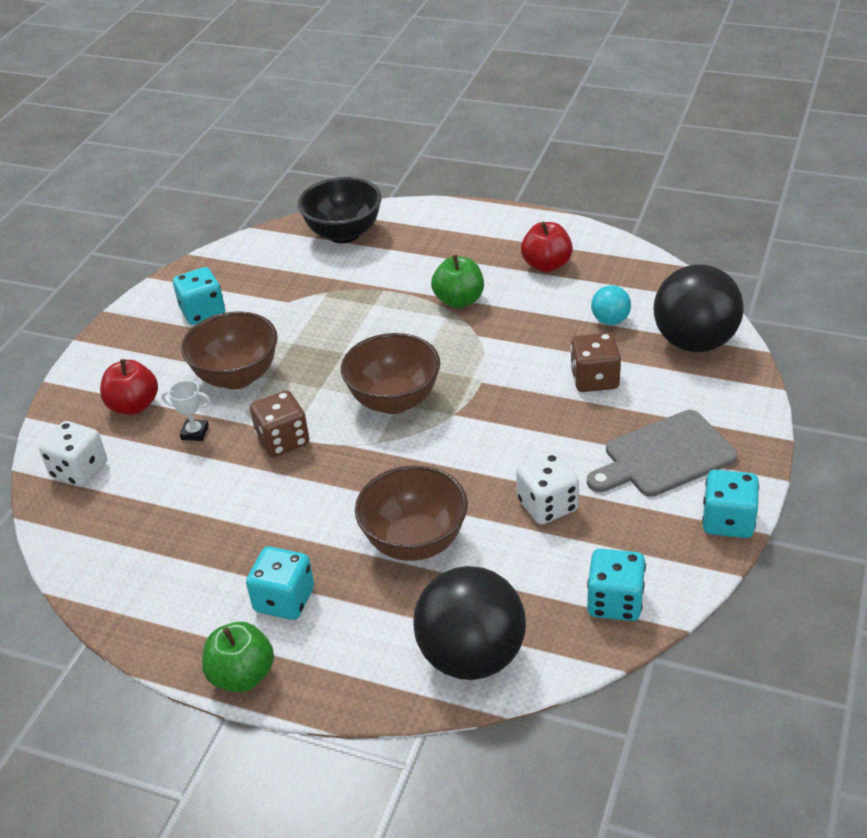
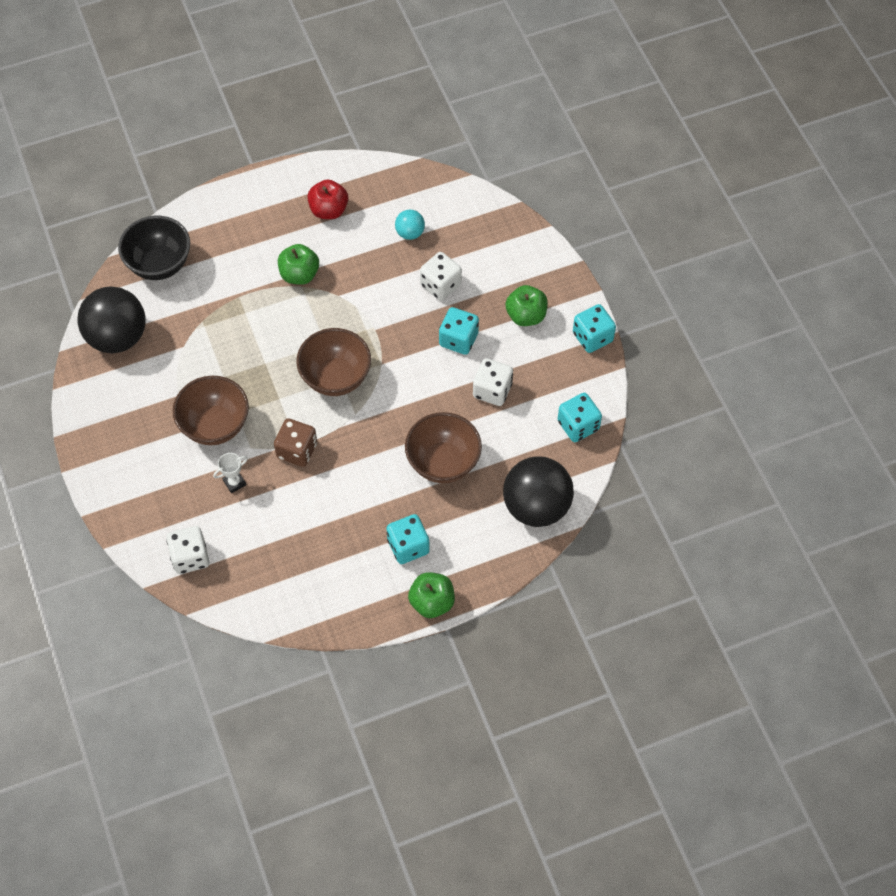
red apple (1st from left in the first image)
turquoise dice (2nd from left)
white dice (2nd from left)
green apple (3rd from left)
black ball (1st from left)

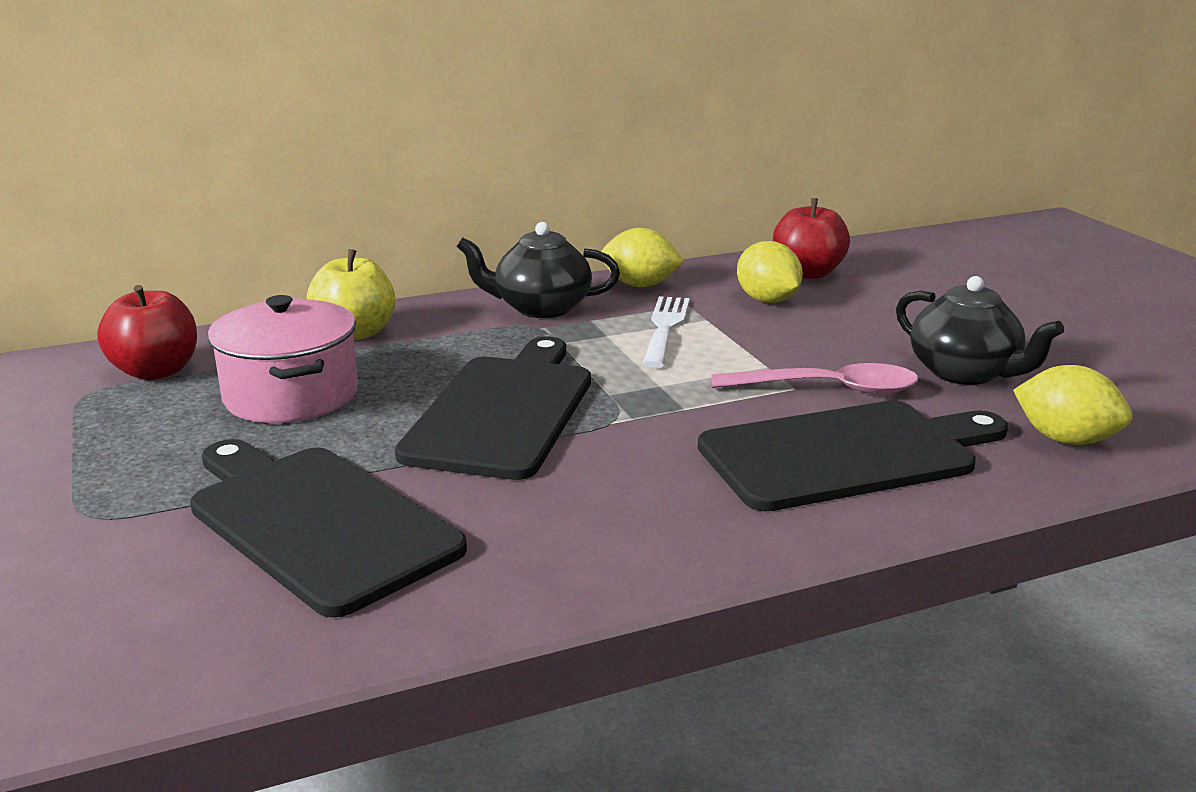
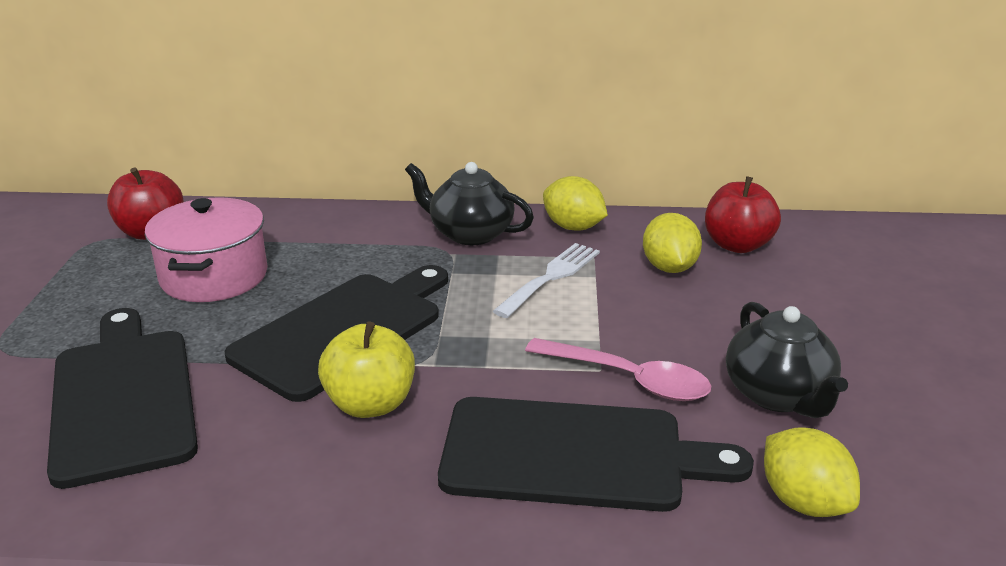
yellow apple

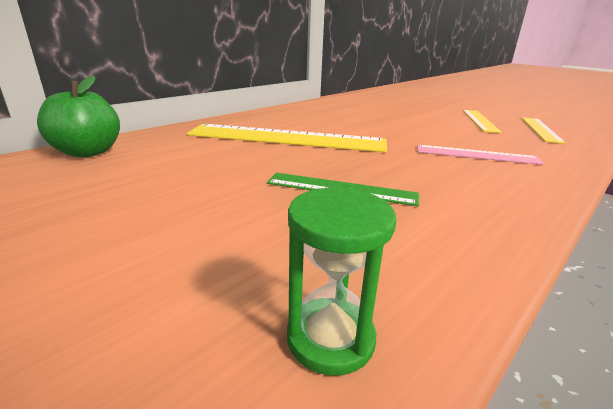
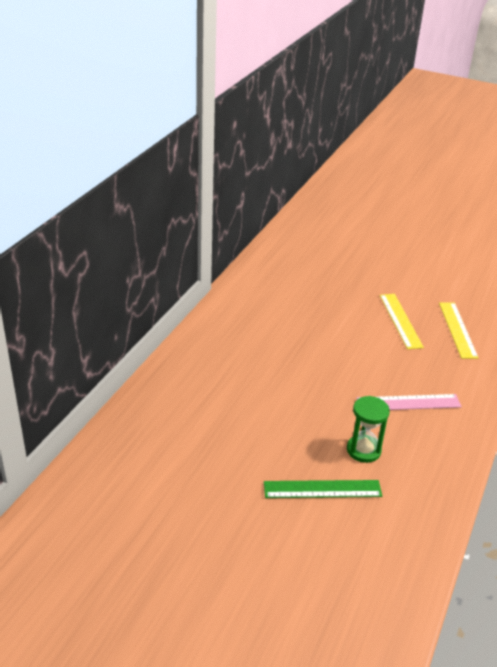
green apple
yellow ruler (1st from left in the first image)
green hourglass

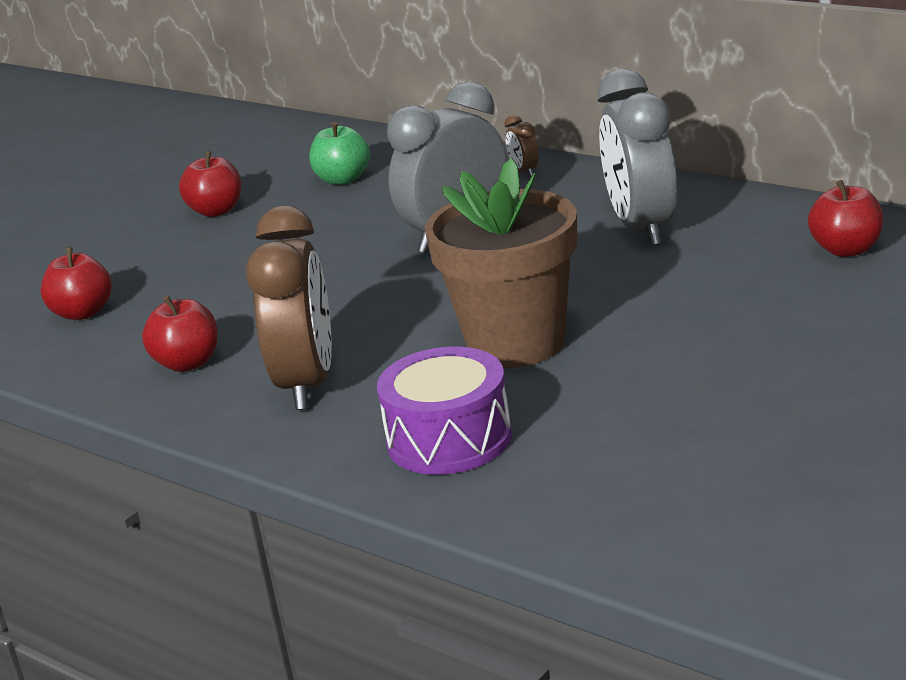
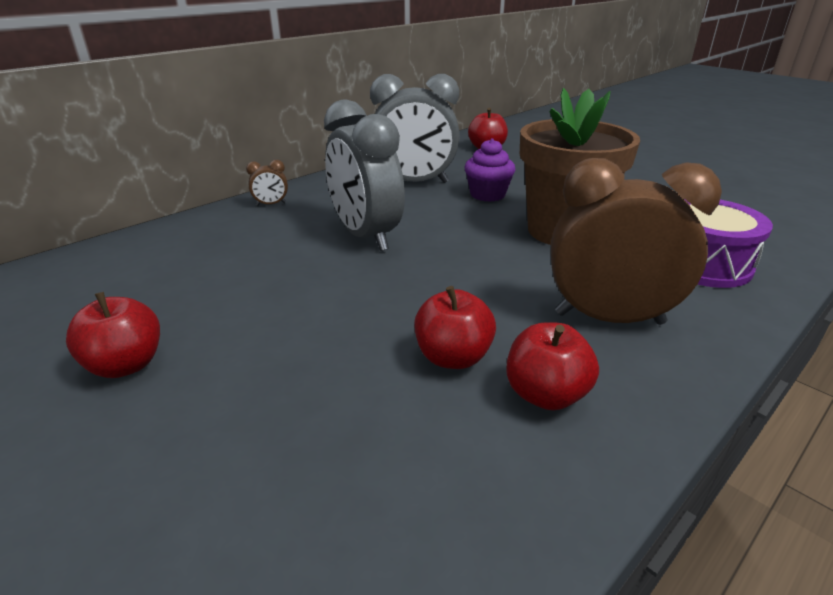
red apple (2nd from left)
green apple
purple cupcake

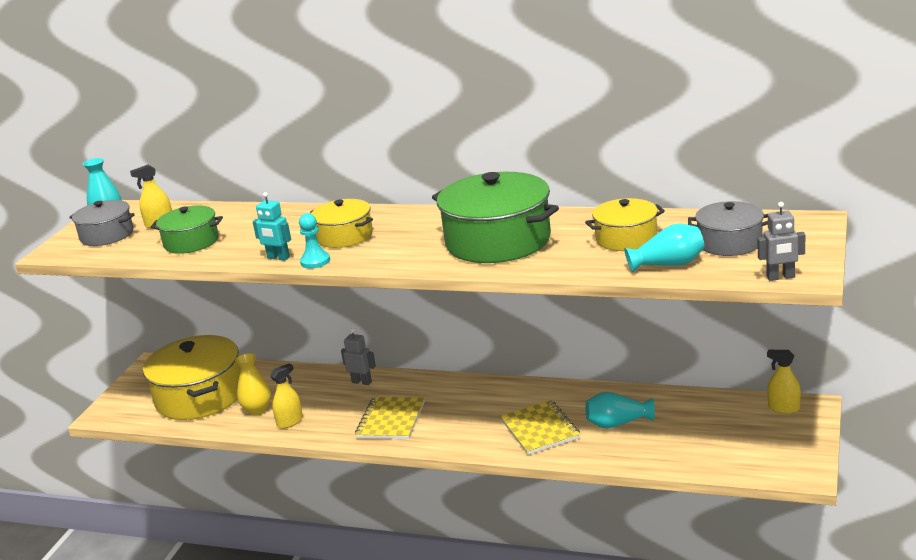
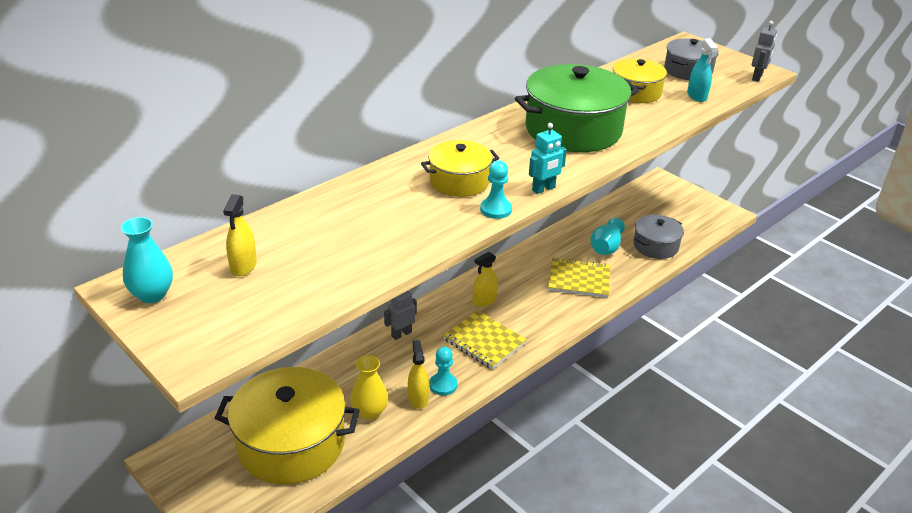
grey pot (1st from left)
green pot (1st from left in the first image)
turquoise robot
turquoise spray bottle
yellow spray bottle (3rd from left)
turquoise pawn (1st from left)

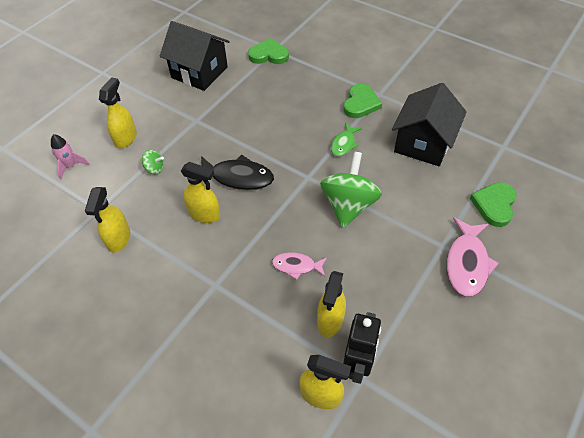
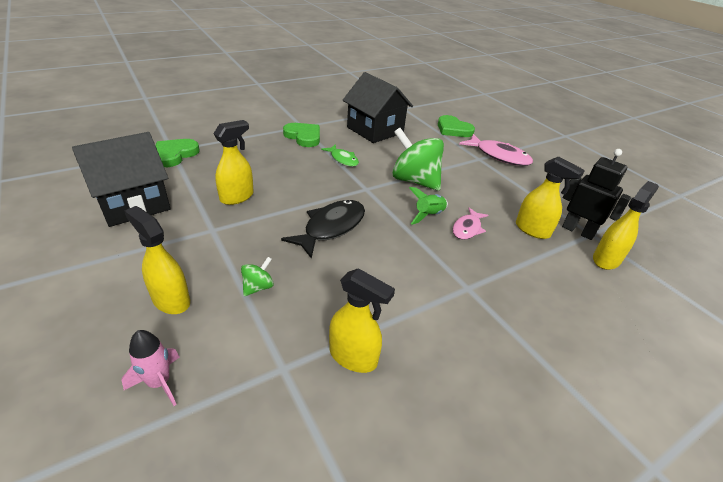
yellow spray bottle (2nd from left)
green rocket

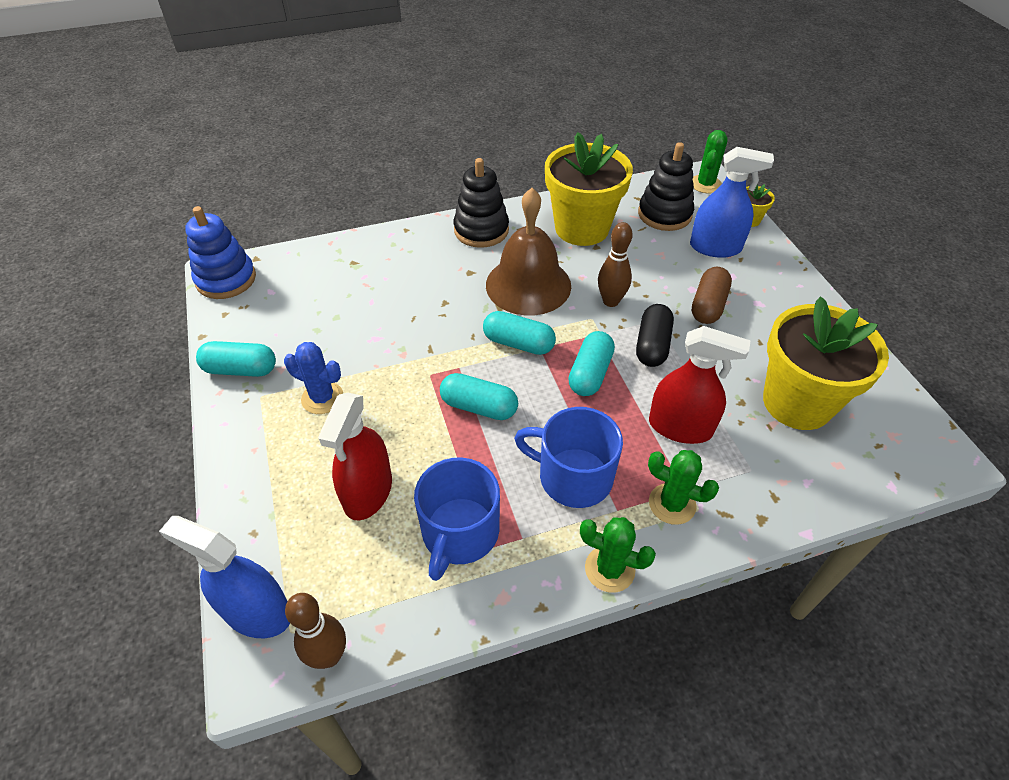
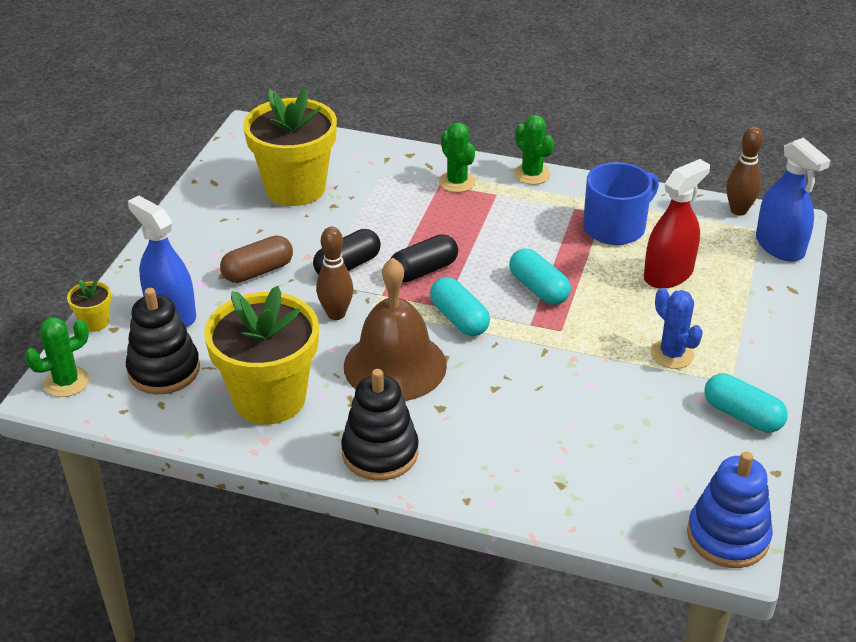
blue mug (2nd from left in the first image)
black capsule (2nd from left)
red spray bottle (2nd from left in the first image)

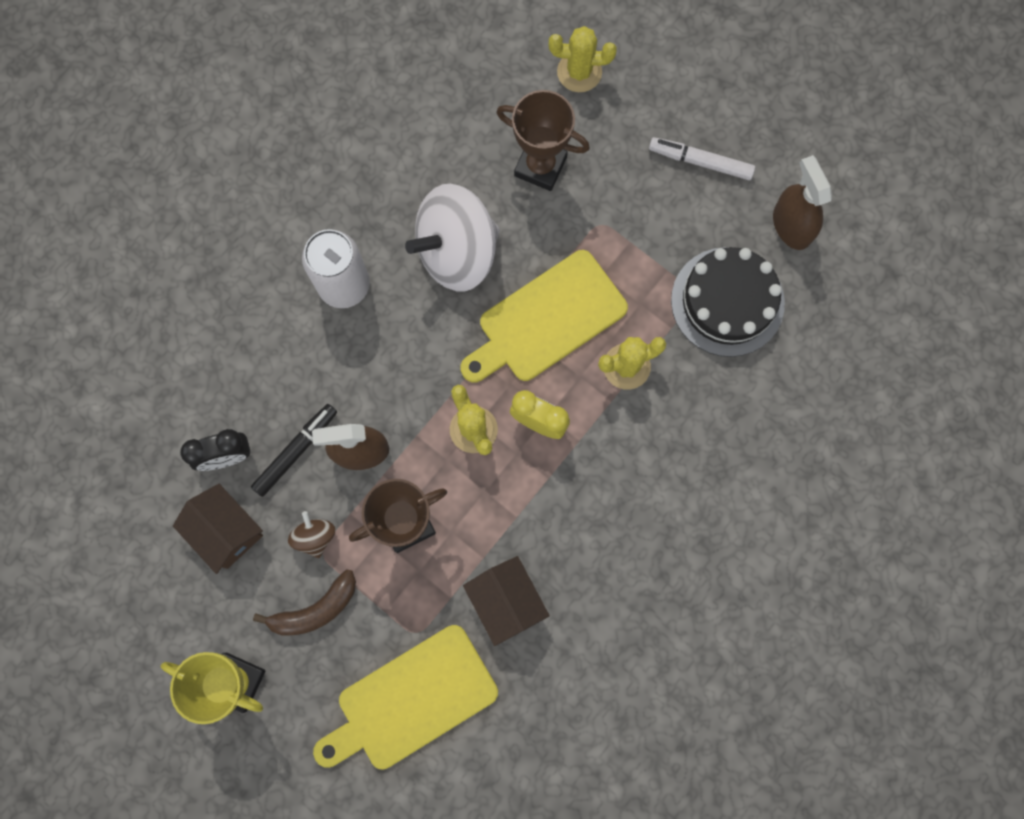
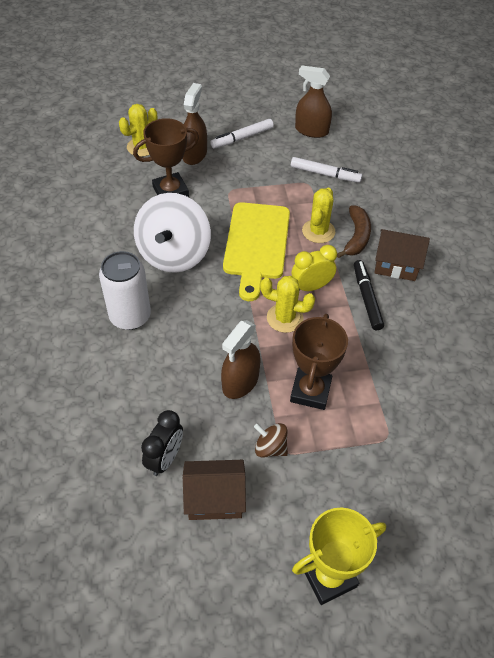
black marker
brown banana
yellow cutting board (1st from left in the first image)
brown house (2nd from left)
white marker (2nd from left)
brown spray bottle (1st from left)

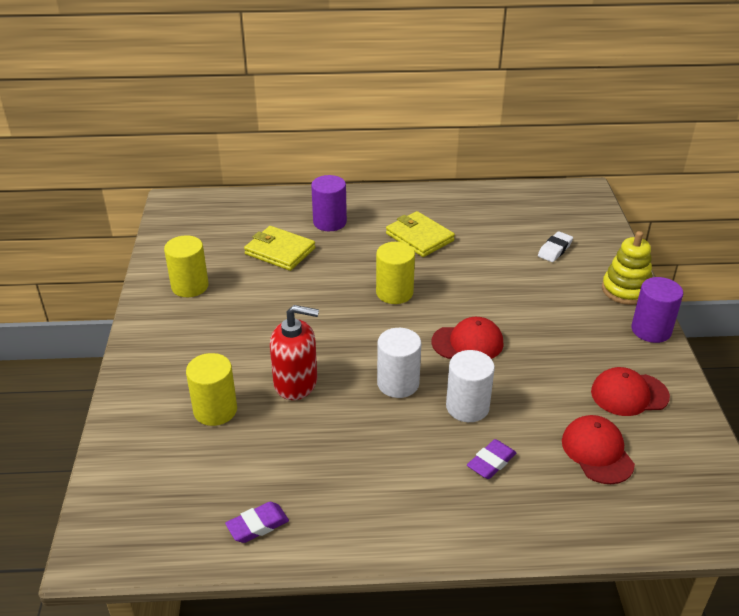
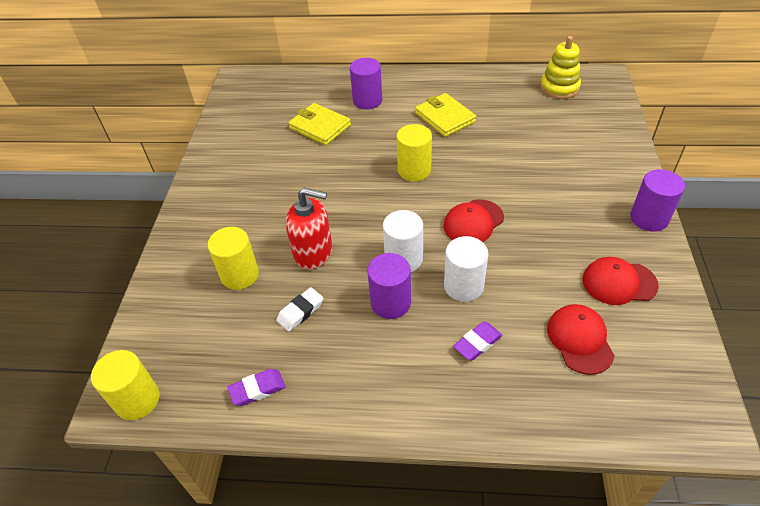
yellow cylinder (1st from left)
red cap (1st from left)
white eraser
yellow stacking toy
purple cylinder (2nd from left)

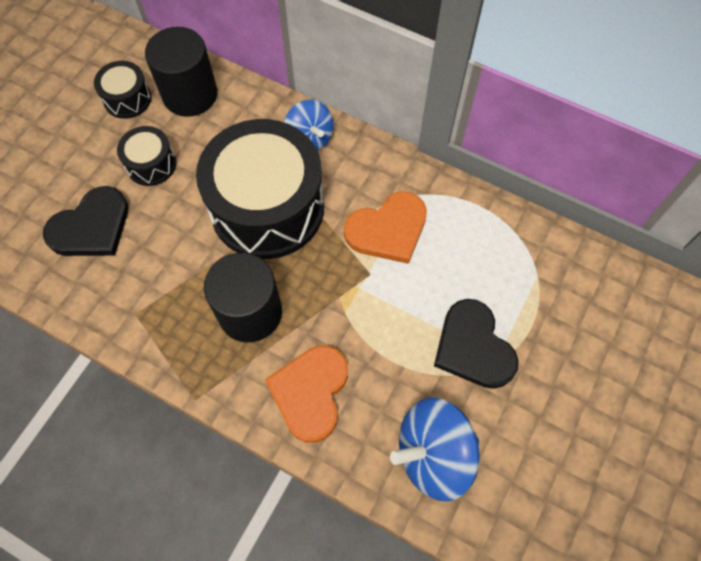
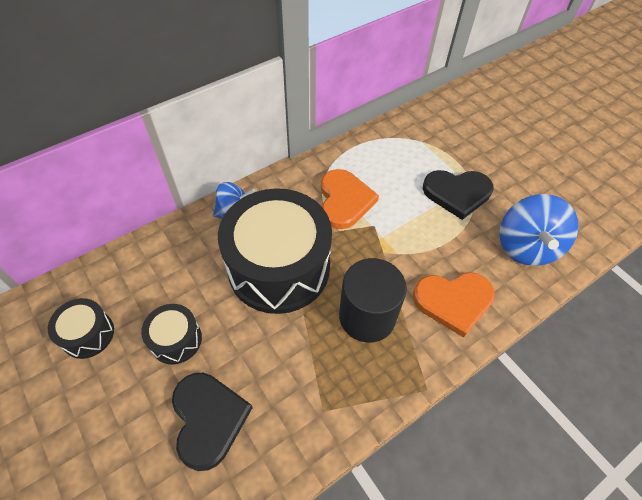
black cylinder (1st from left in the first image)
orange heart (2nd from left)

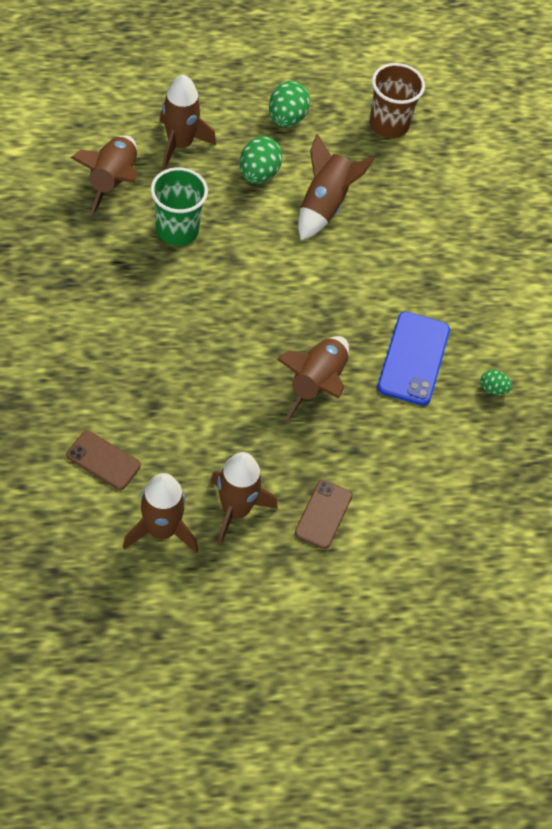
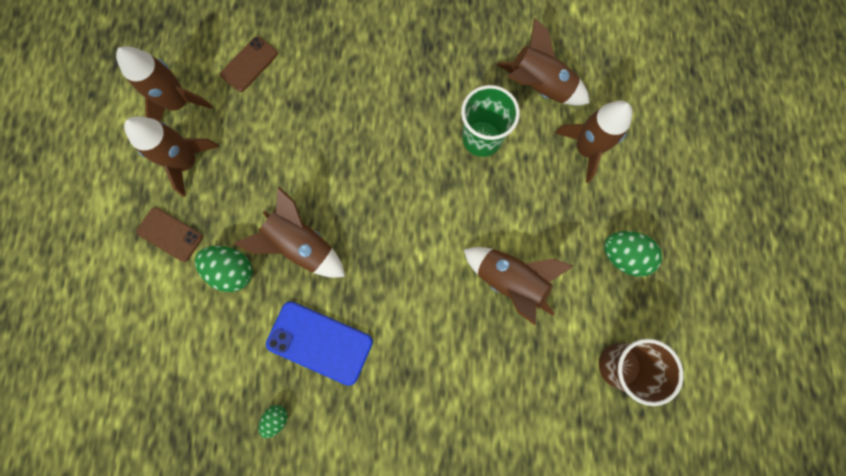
green egg (1st from left)

